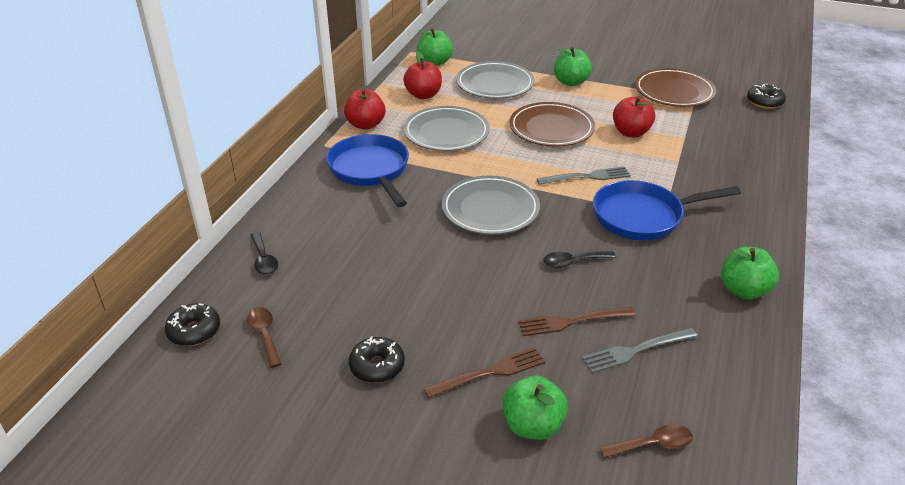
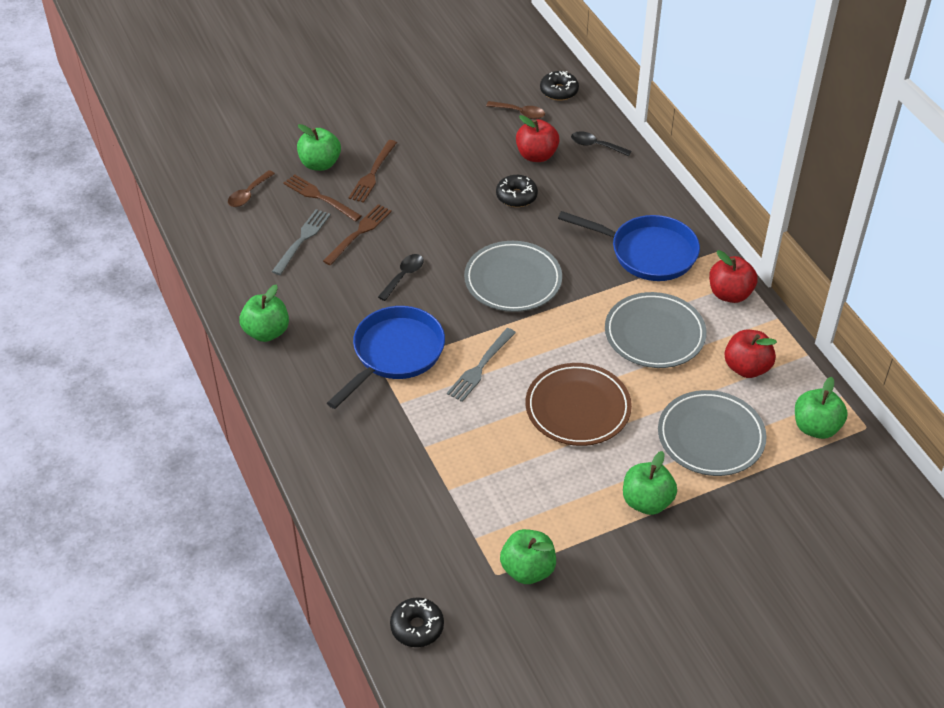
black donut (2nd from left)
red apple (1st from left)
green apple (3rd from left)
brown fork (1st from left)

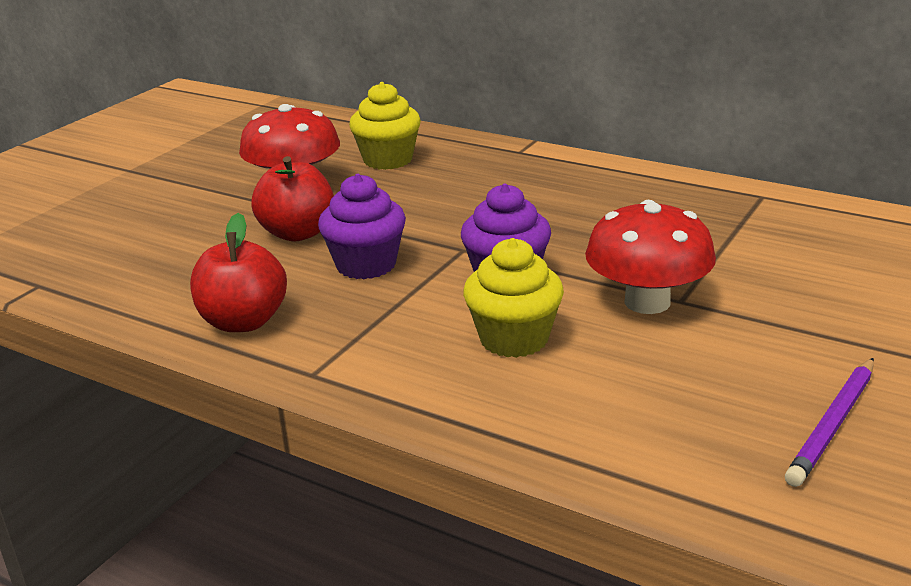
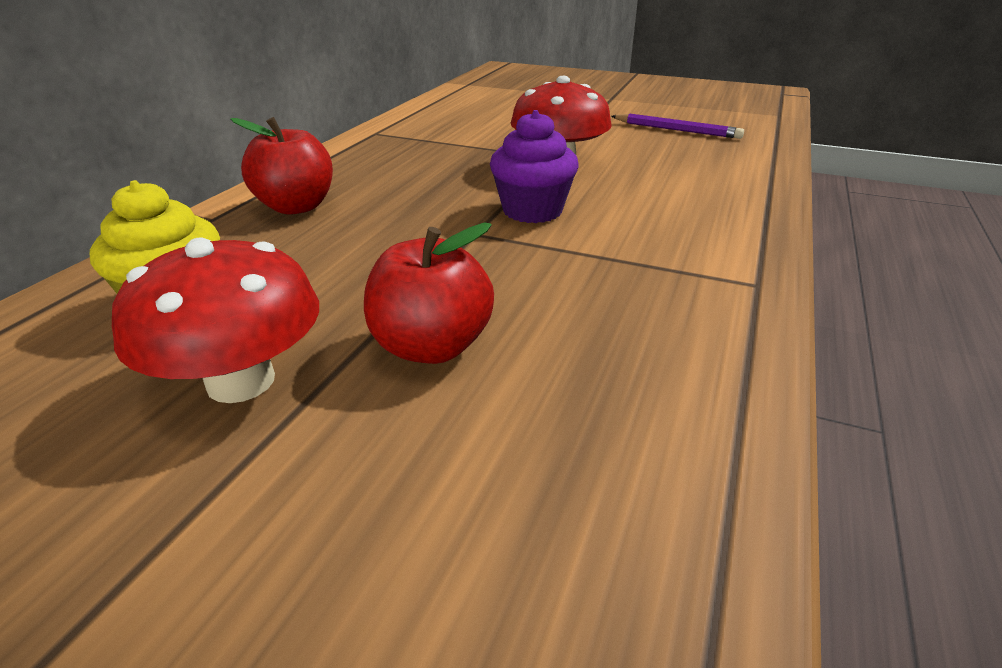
red apple (1st from left)
purple cupcake (1st from left in the first image)
yellow cupcake (2nd from left in the first image)

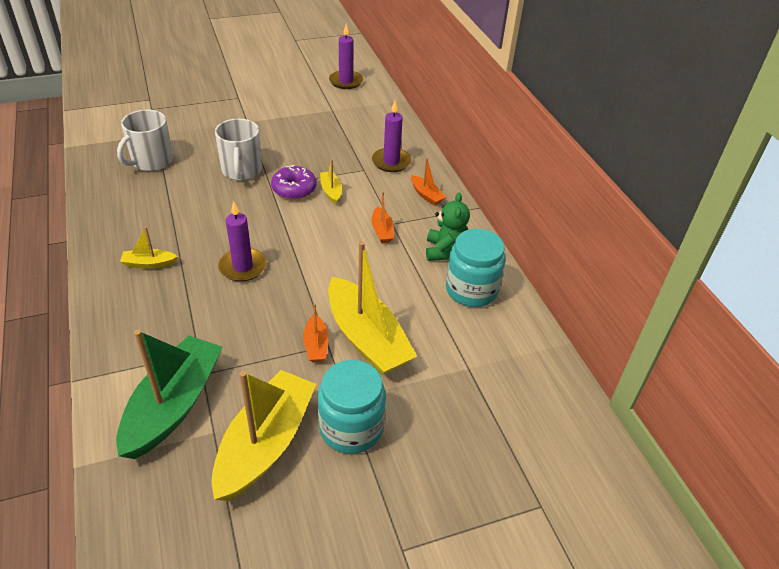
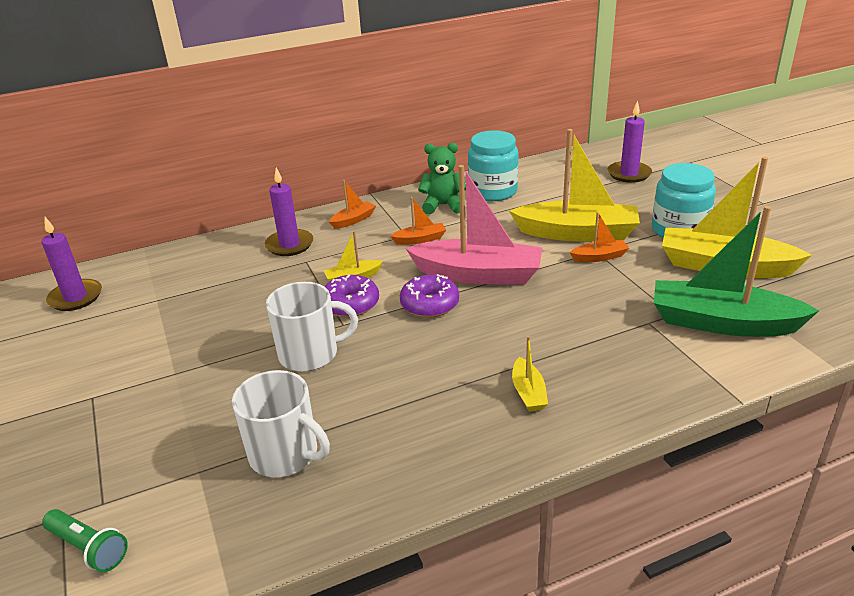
purple candle (3rd from left)
yellow boat (3rd from left)
green flashlight
purple donut (2nd from left)
pink boat

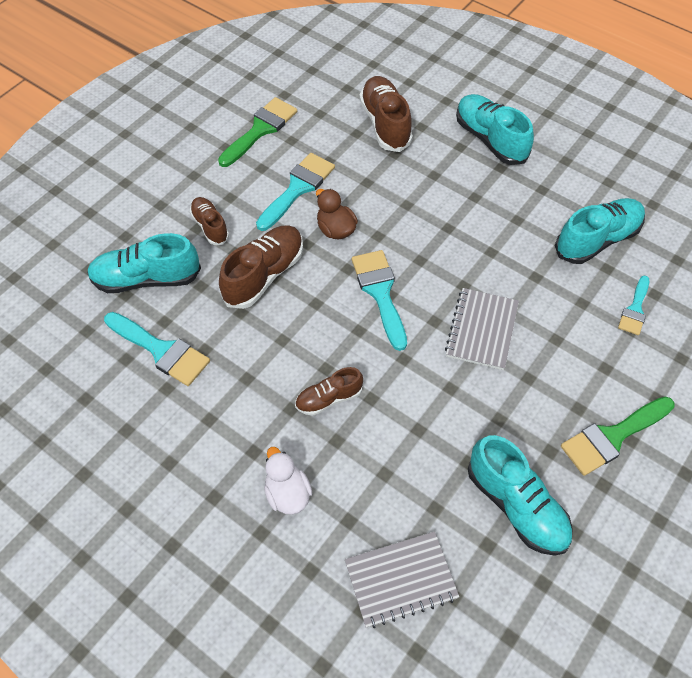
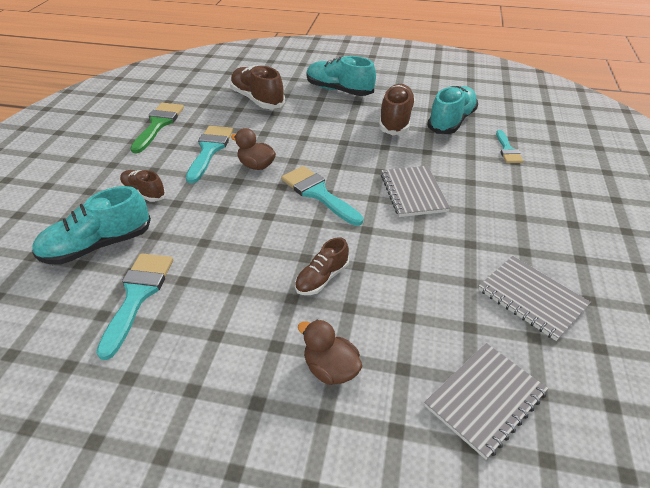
turquoise brush (1st from left)
brown shoe (4th from left)
brown duck (2nd from left)
grey notebook (3rd from left)
green brush (2nd from left in the first image)

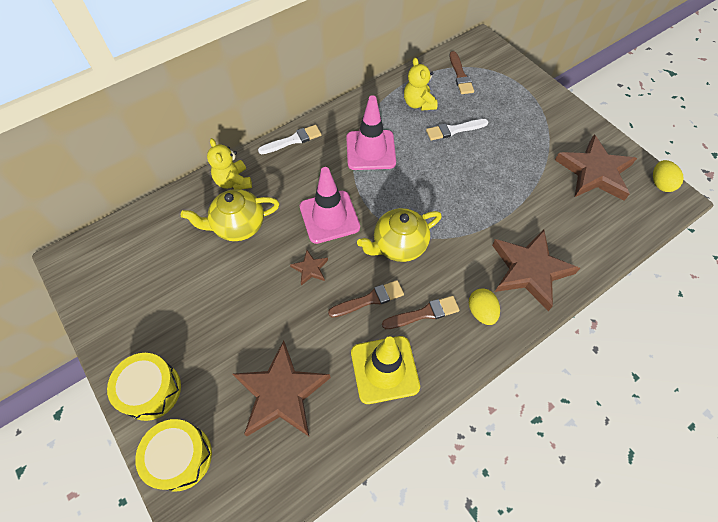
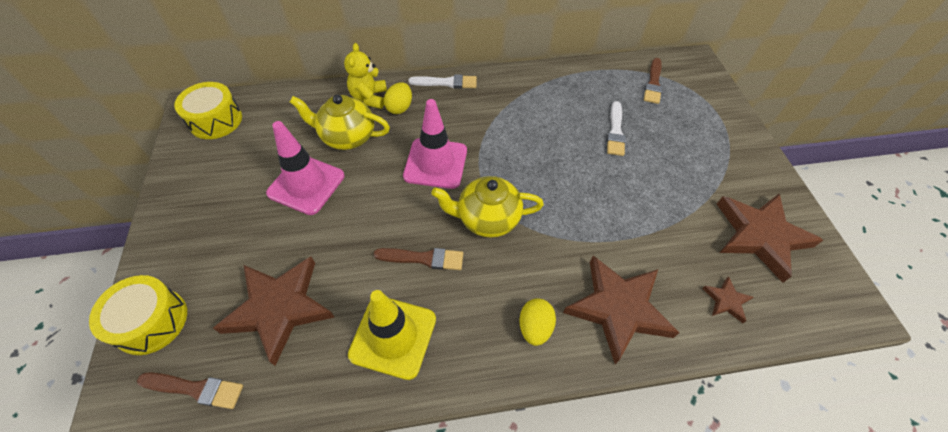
yellow drum (2nd from left)
brown star (3rd from left)
pink traffic cone (1st from left)
brown brush (1st from left)
yellow teddy bear (2nd from left in the first image)
white brush (2nd from left)
yellow egg (1st from left)

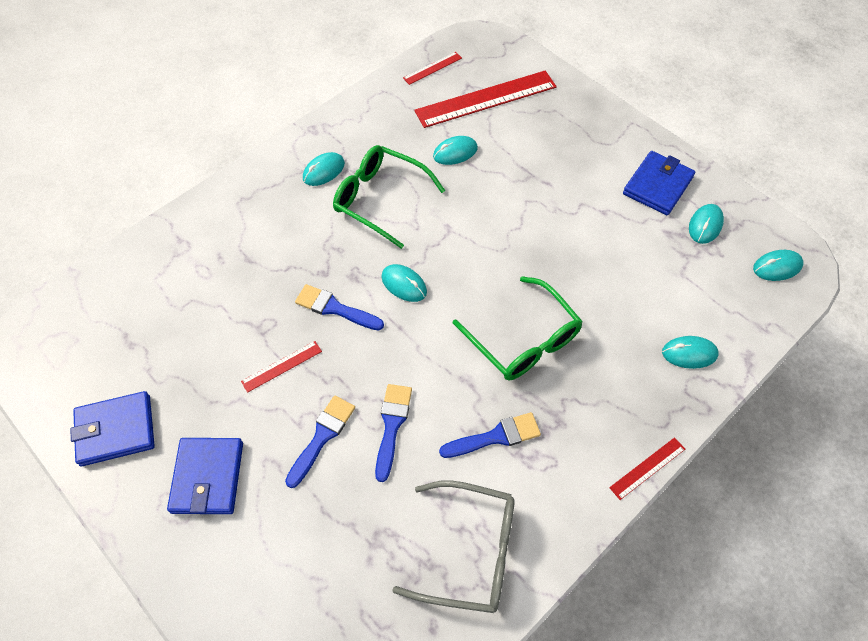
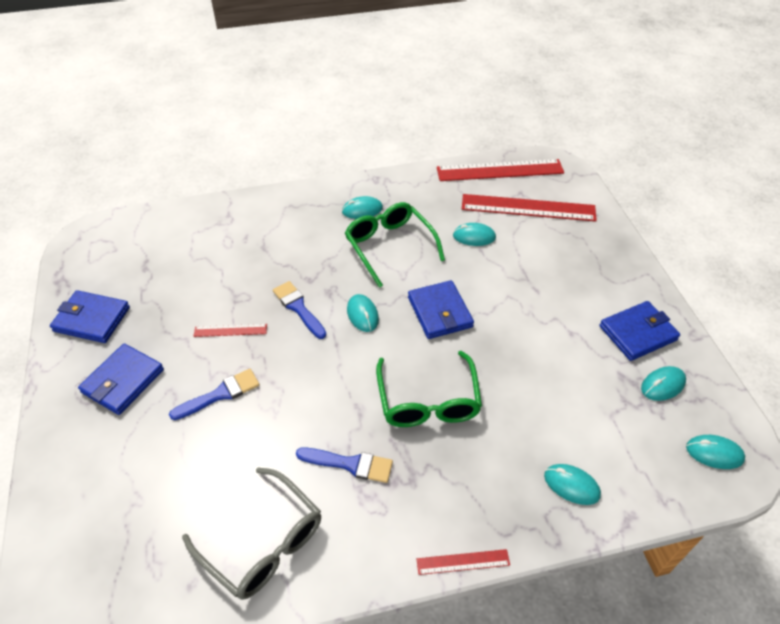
blue brush (3rd from left in the first image)
red ruler (3rd from left)
blue wallet (3rd from left)

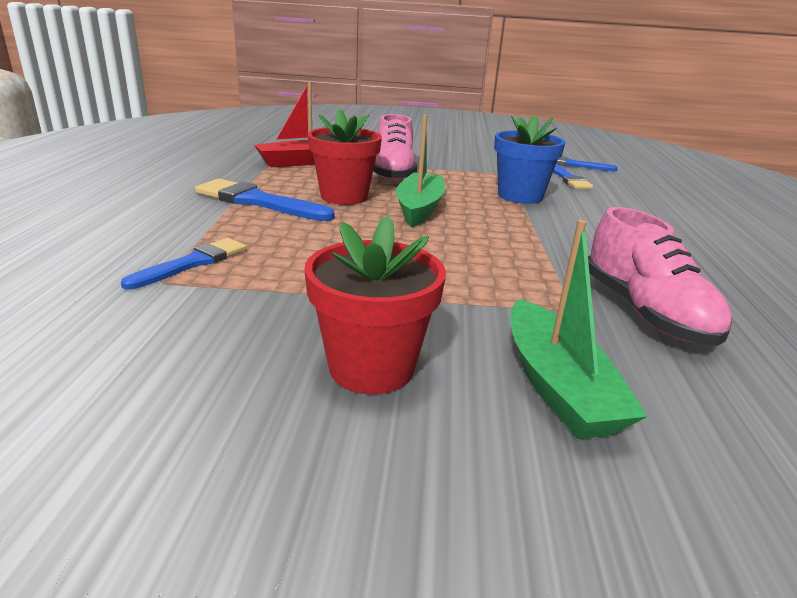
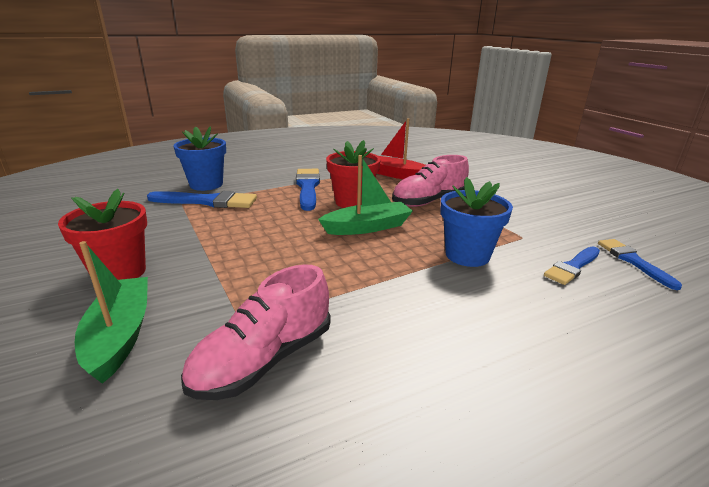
blue brush (1st from left)
green boat (1st from left)
blue flower pot (1st from left)

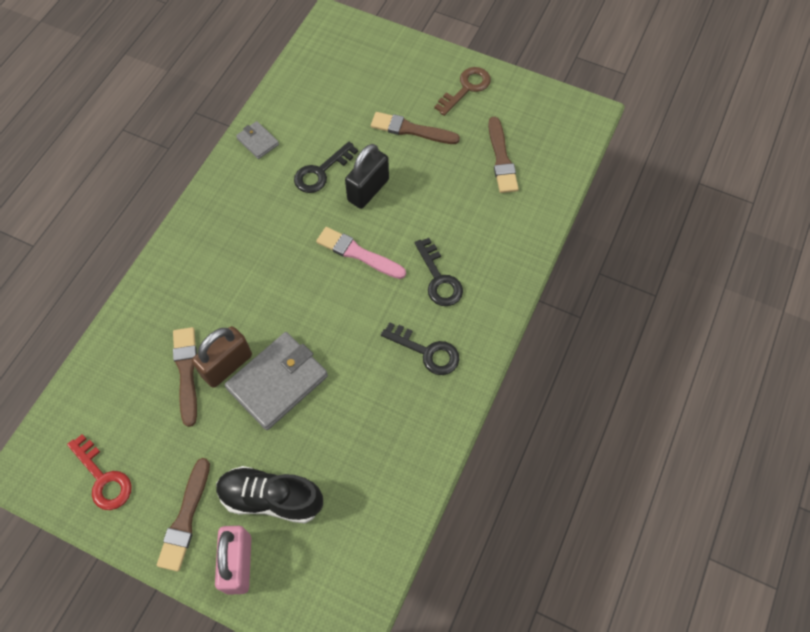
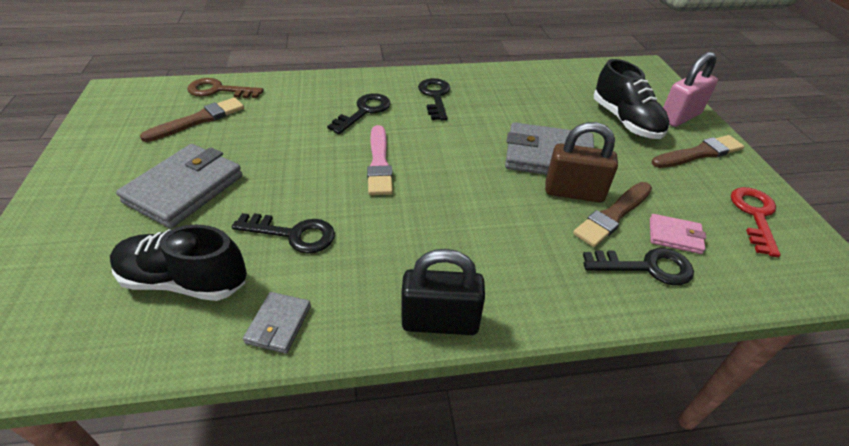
black padlock
grey wallet (1st from left)
brown key
black shoe (1st from left)
black key (4th from left)
pink wallet

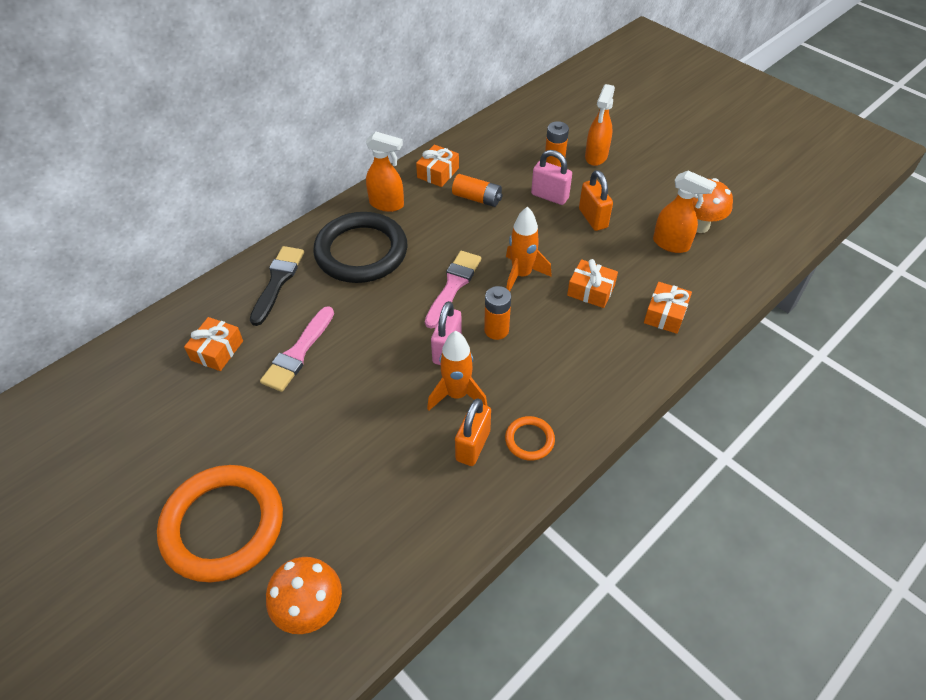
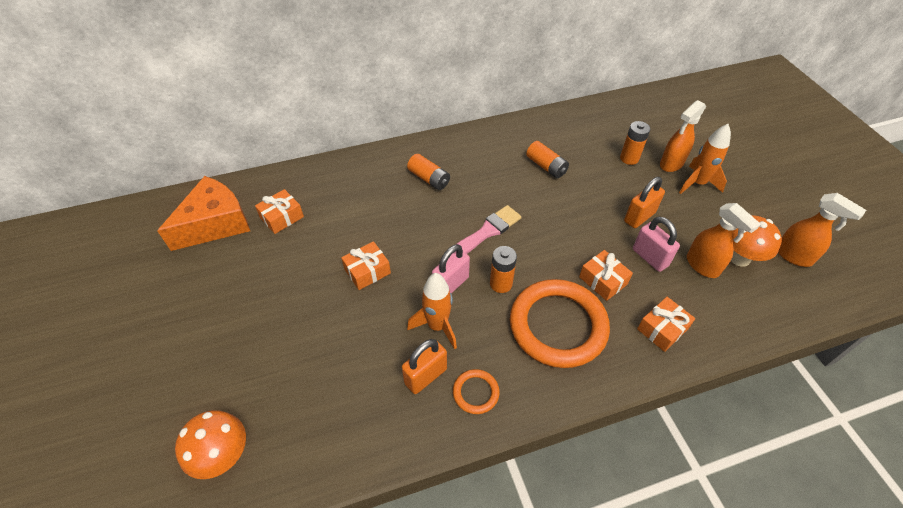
orange ring (2nd from left)
black brush
pink brush (1st from left in the first image)
orange battery (1st from left)
orange spray bottle (3rd from left)
orange gift (2nd from left)
orange rocket (2nd from left)
pink padlock (2nd from left)
orange padlock (2nd from left)
orange cheese

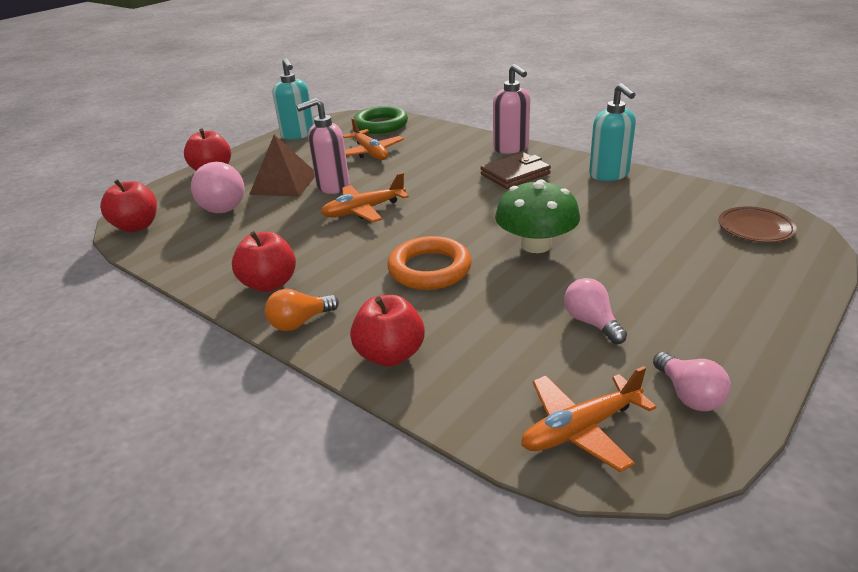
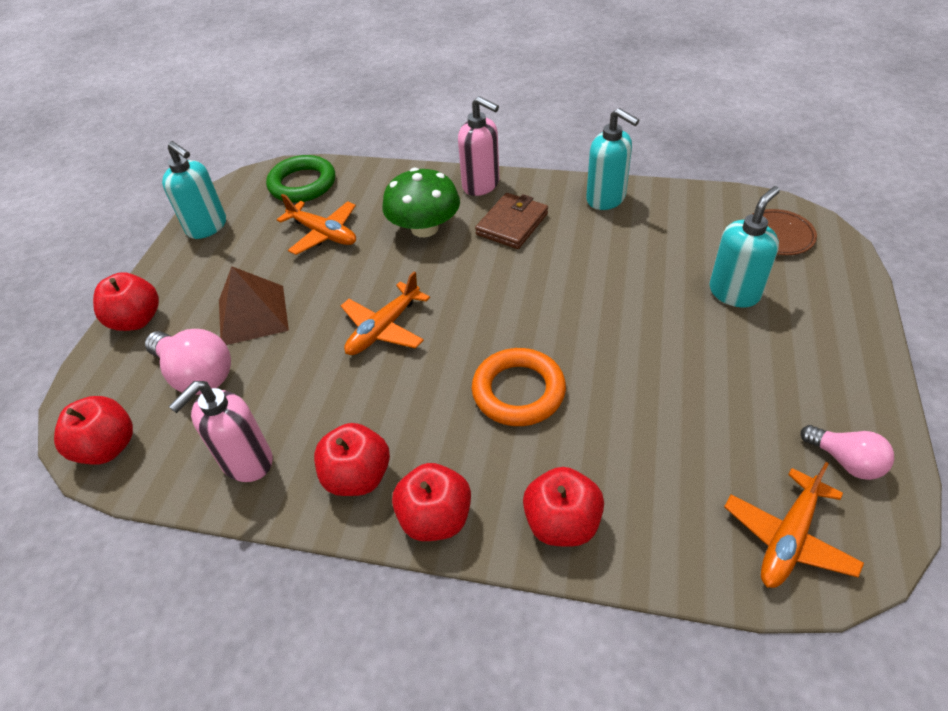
red apple (4th from left)
pink soap dispenser (1st from left)
green mushroom
pink light bulb (2nd from left in the first image)
turquoise soap dispenser (3rd from left)

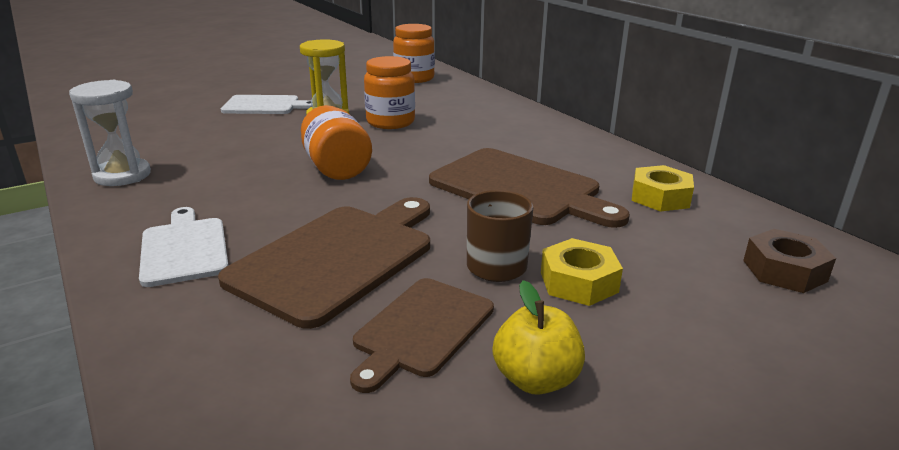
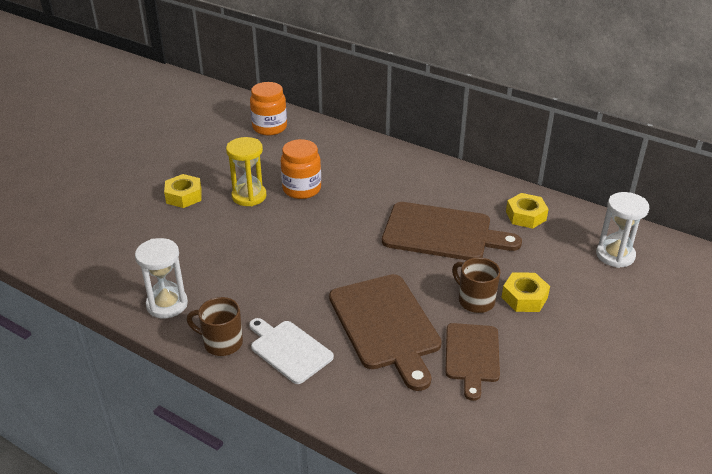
brown cutting board (1st from left)
yellow nut (1st from left)
orange jar (1st from left in the first image)
yellow apple
white hourglass (2nd from left)
brown mug (1st from left)

